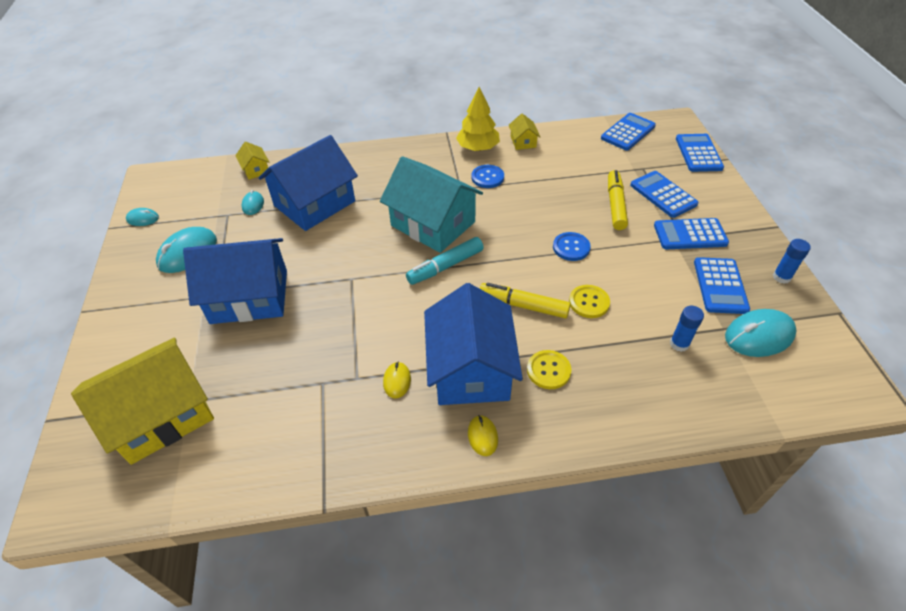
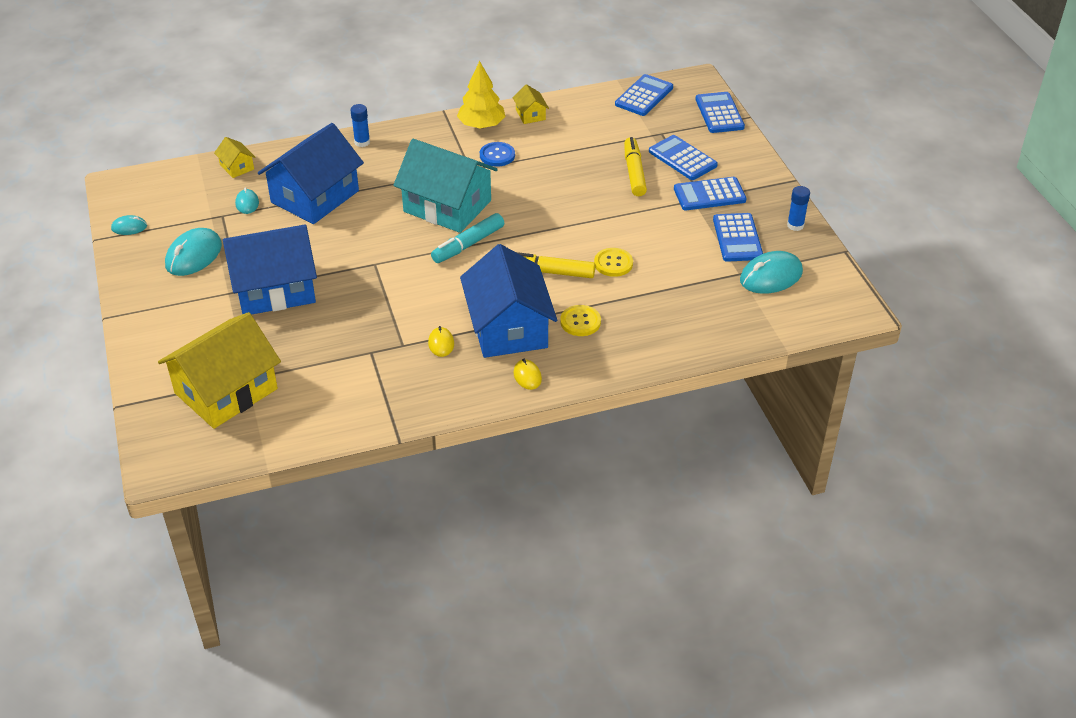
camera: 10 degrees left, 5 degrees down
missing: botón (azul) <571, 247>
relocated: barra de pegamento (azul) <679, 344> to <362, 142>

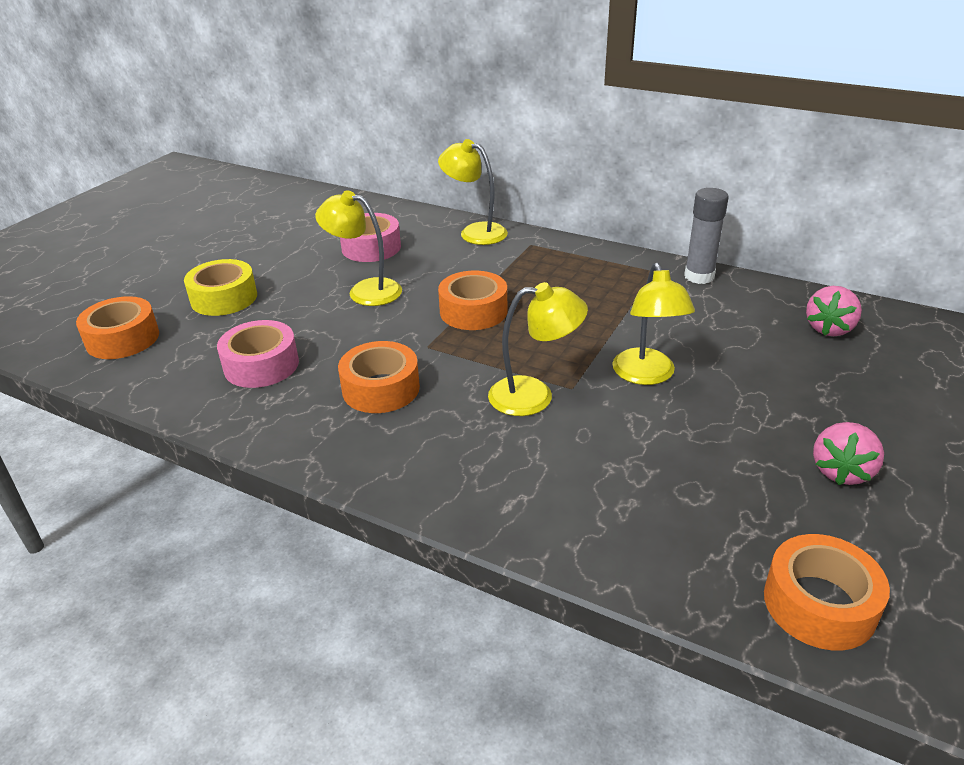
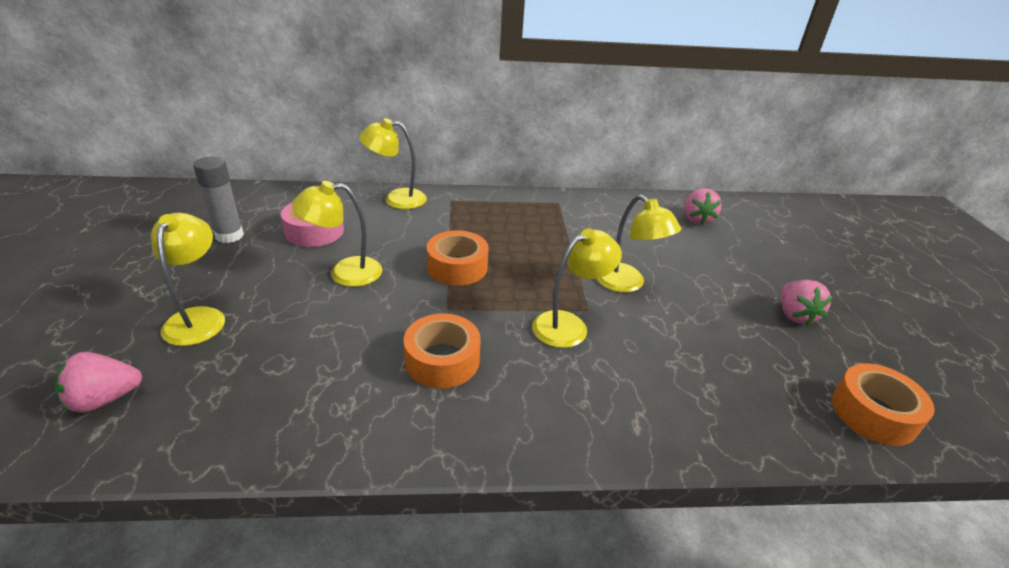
camera: 35 degrees left, 0 degrees up
missing: cinta adhesiva (rosa) <261, 365>
relocated: barra de pegamento (gris) <699, 276> to <229, 235>
exchanged: cinta adhesiva (naranja) <122, 339> to fresa (rosa) <105, 399>; cinta adhesiva (amarillo) <224, 298> to lámpara (amarillo) <199, 317>

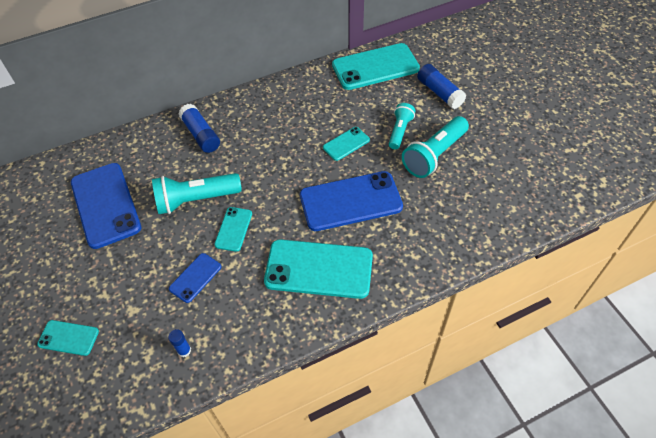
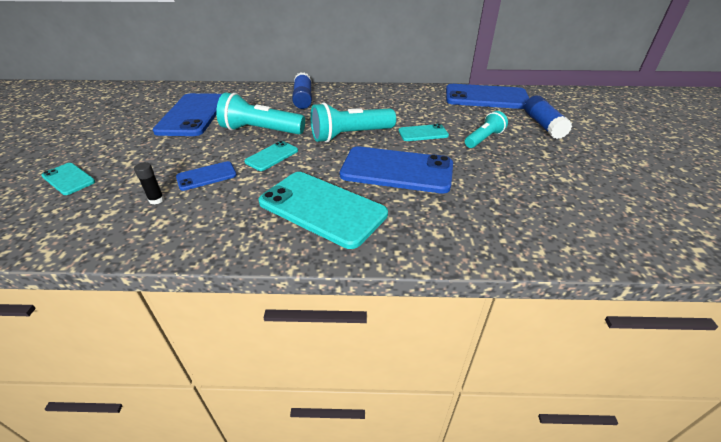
camera: 25 degrees right, 15 degrees down
missing: barra de pegamento (azul) <184, 350>
appeared: barra de pegamento (negro) <156, 200>
relocated: lámpara de mano (turquesa) <434, 155> to <350, 135>
colour: móvil (turquesa) <375, 67> to móvil (azul) <486, 97>

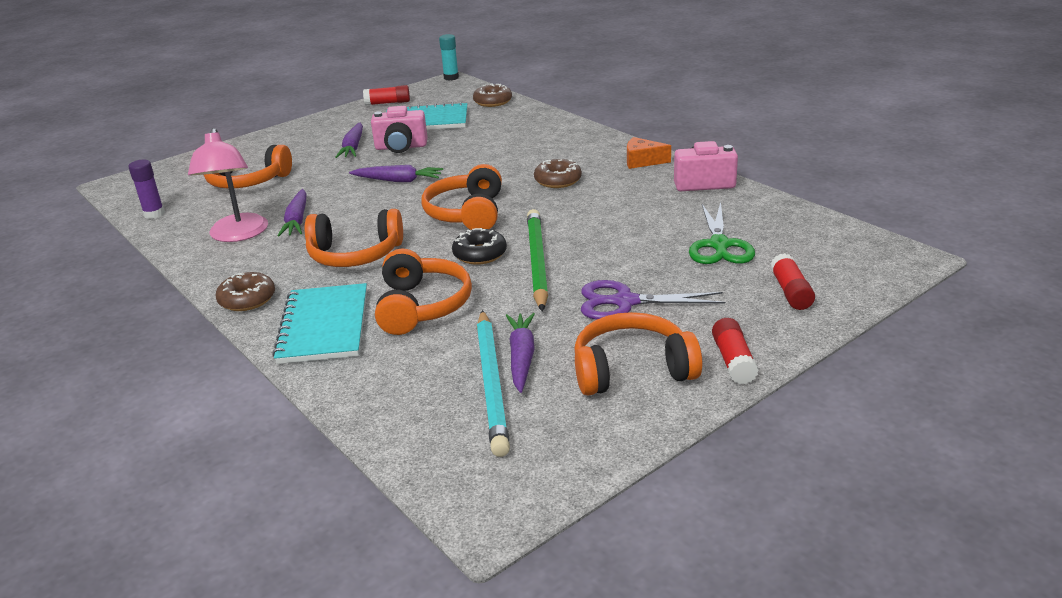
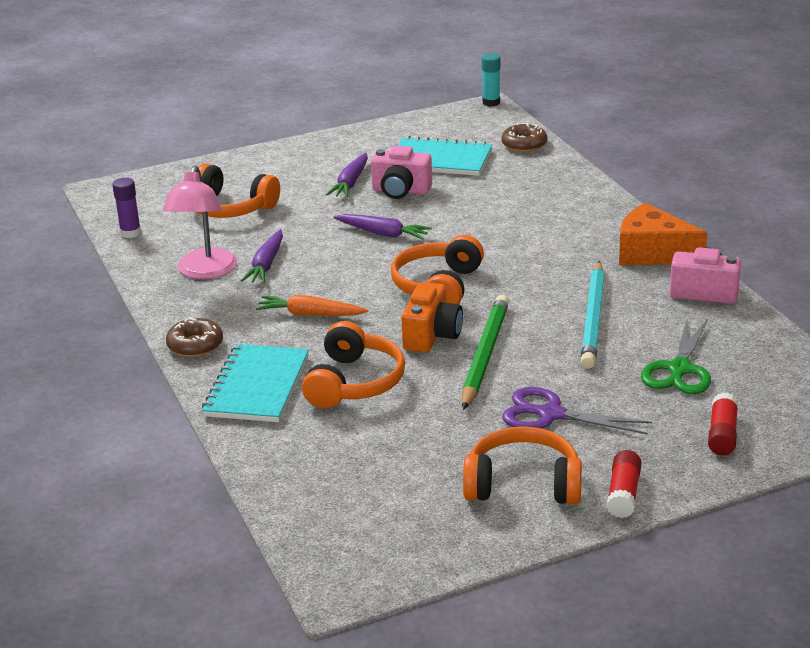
camera: 15 degrees right, 0 degrees up
missing: barra de pegamento (rojo) <388, 103>; zanahoria (morado) <521, 357>; rosquilla (marrón) <558, 180>
relocated: lápiz (turquesa) <492, 384> to <593, 318>
exchanged: auriculares (naranja) <355, 254> to zanahoria (naranja) <310, 314>; rosquilla (negro) <480, 254> to cámara (naranja) <432, 336>
size: queso (naranja) <642, 161> = <652, 253> x1.70

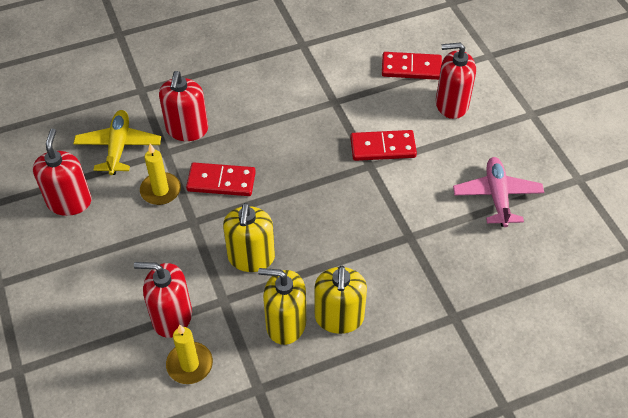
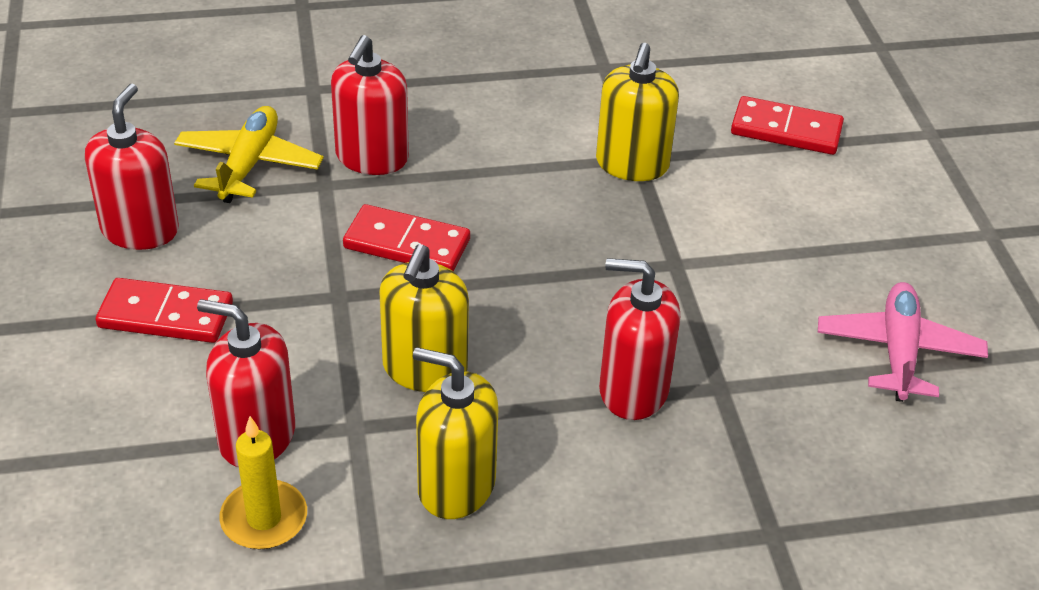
camera: 10 degrees right, 10 degrees down
missing: vela (amarillo) <160, 190>
relocated: dispensador de jabón (amarillo) <339, 317> to <632, 164>; ficha de dominó (rojo) <383, 147> to <166, 315>; dispensador de jabón (rojo) <451, 104> to <633, 390>

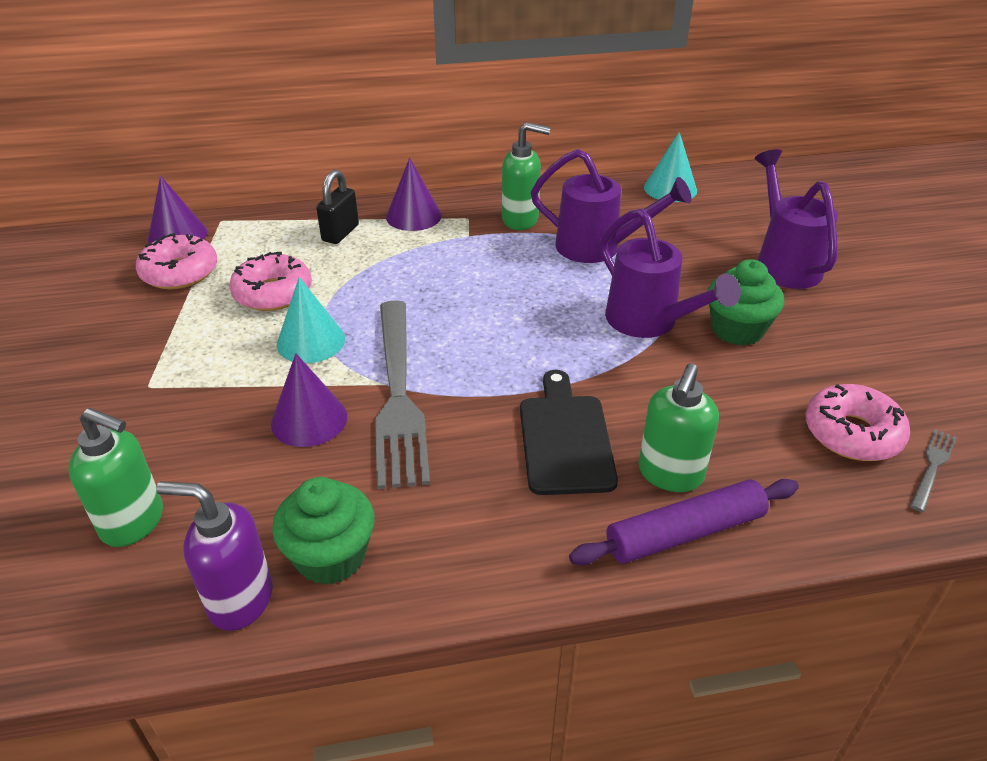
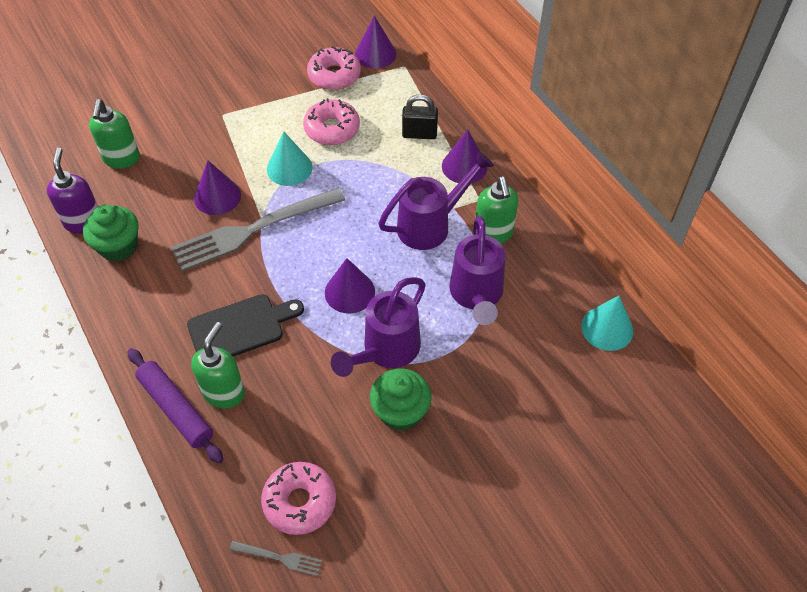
camera: 70 degrees right, 15 degrees up
appeared: cono (morado) <349, 292>
relocated: regadera (morado) <784, 263> to <431, 225>
spun: dispensador de jabón (verde) <670, 474> = <224, 392> 105 degrees clockwise

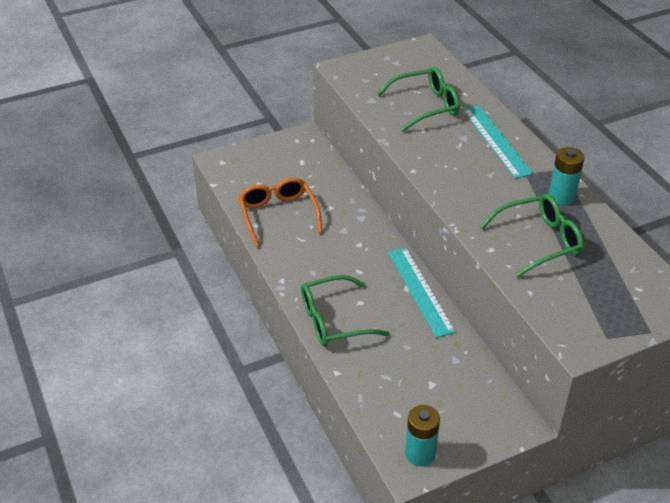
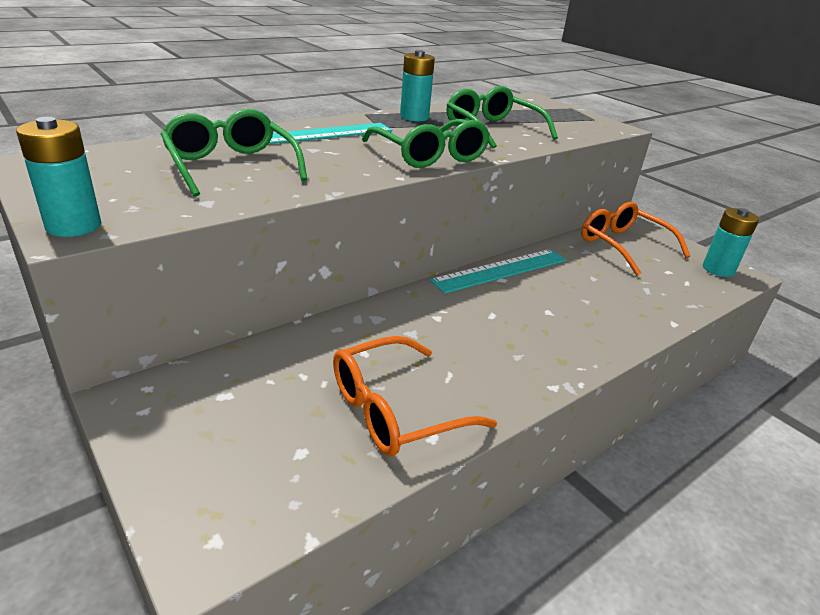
camera: 105 degrees left, 10 degrees down
appeared: pila (turquesa) <74, 226>; gafas (naranja) <623, 246>
relocated: gafas (verde) <333, 320> to <430, 155>

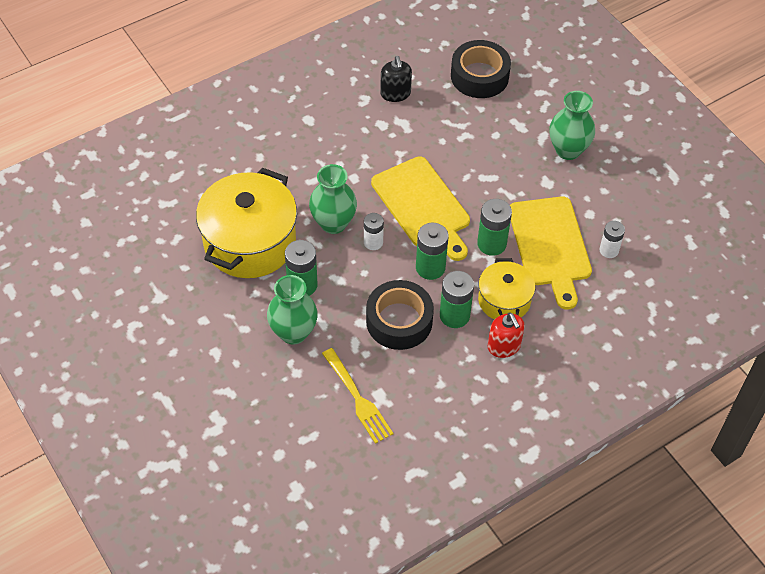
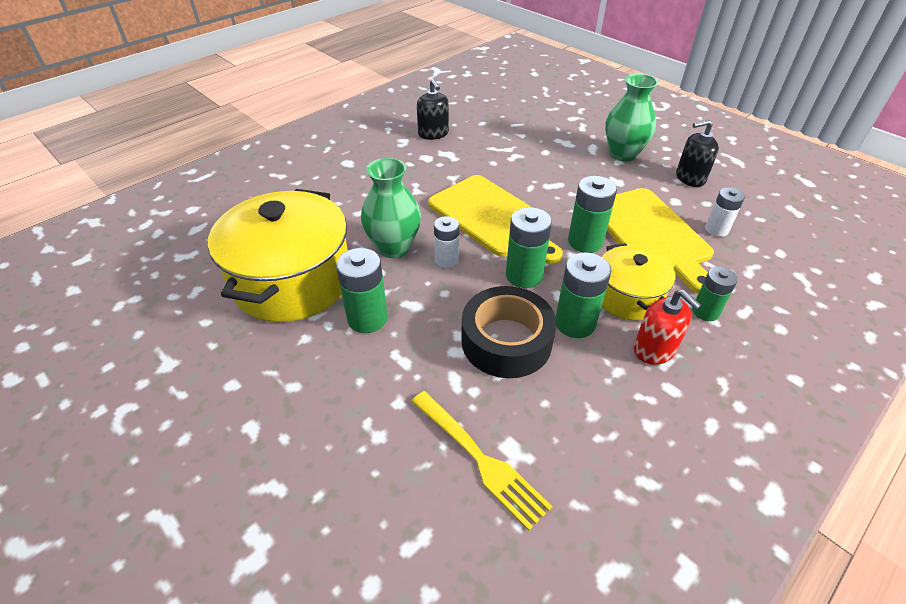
camera: 10 degrees left, 10 degrees down
missing: florero (verde) <293, 332>; cinta adhesiva (negro) <479, 76>
appeared: dispensador de jabón (negro) <690, 178>; pila (verde) <705, 312>

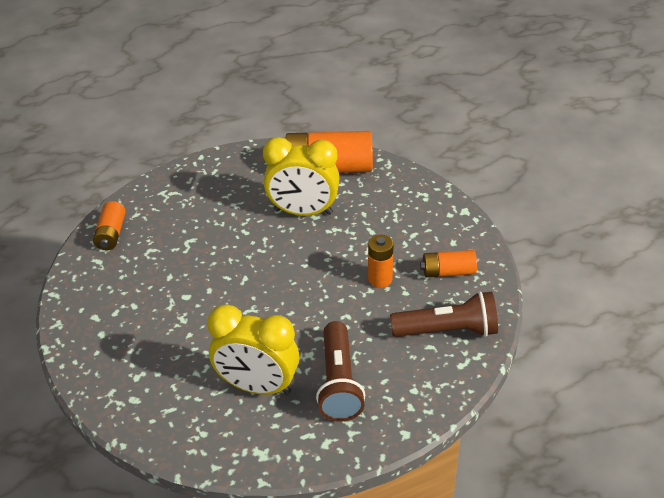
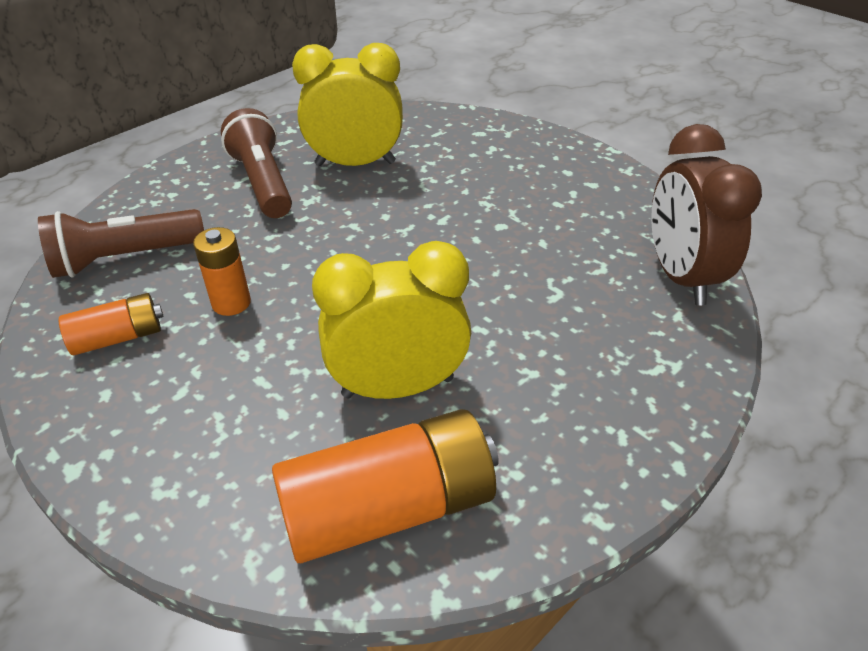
camera: 160 degrees right, 0 degrees up
exchanged: pila (naranja) <111, 234> to despertador (marrón) <680, 276>

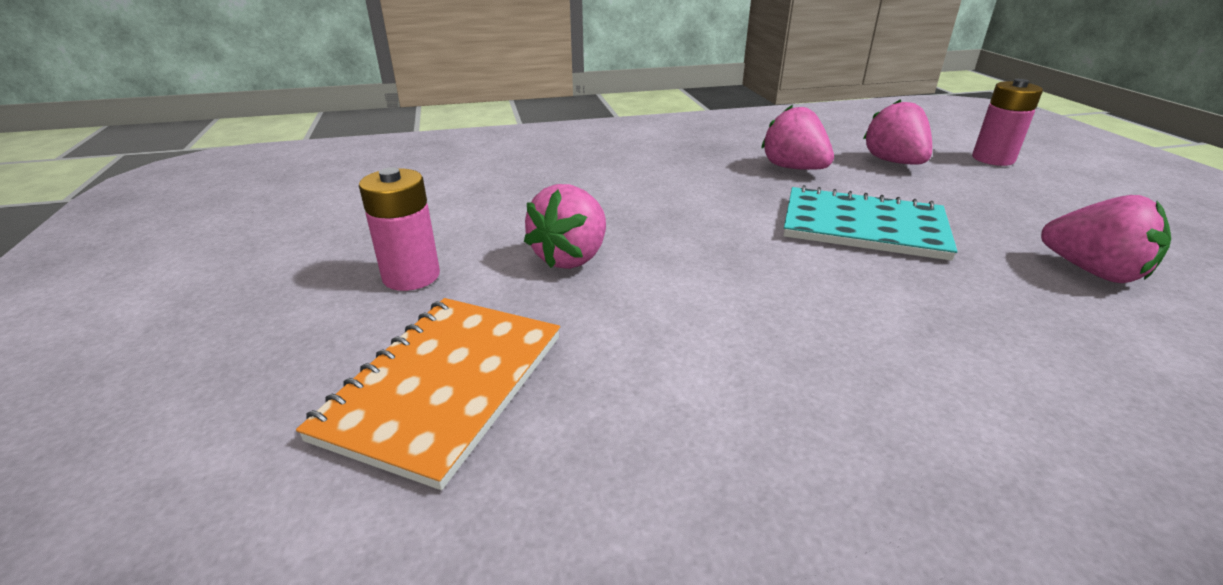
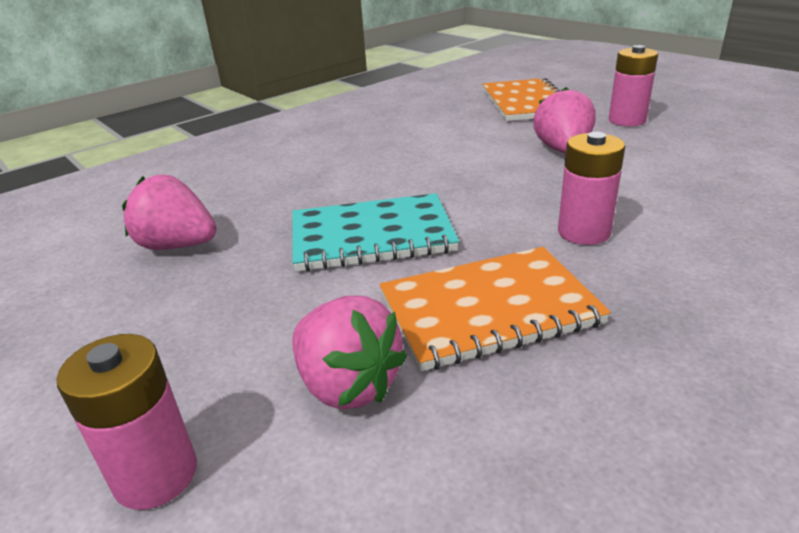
camera: 155 degrees right, 0 degrees up
appeared: pila (rosa) <583, 232>
exchanged: fresa (rosa) <793, 168> to cuaderno (naranja) <489, 310>

